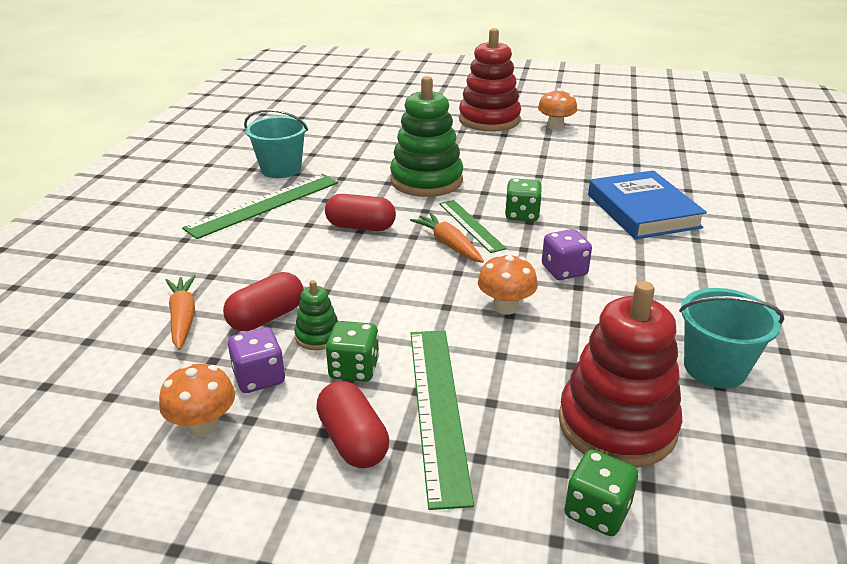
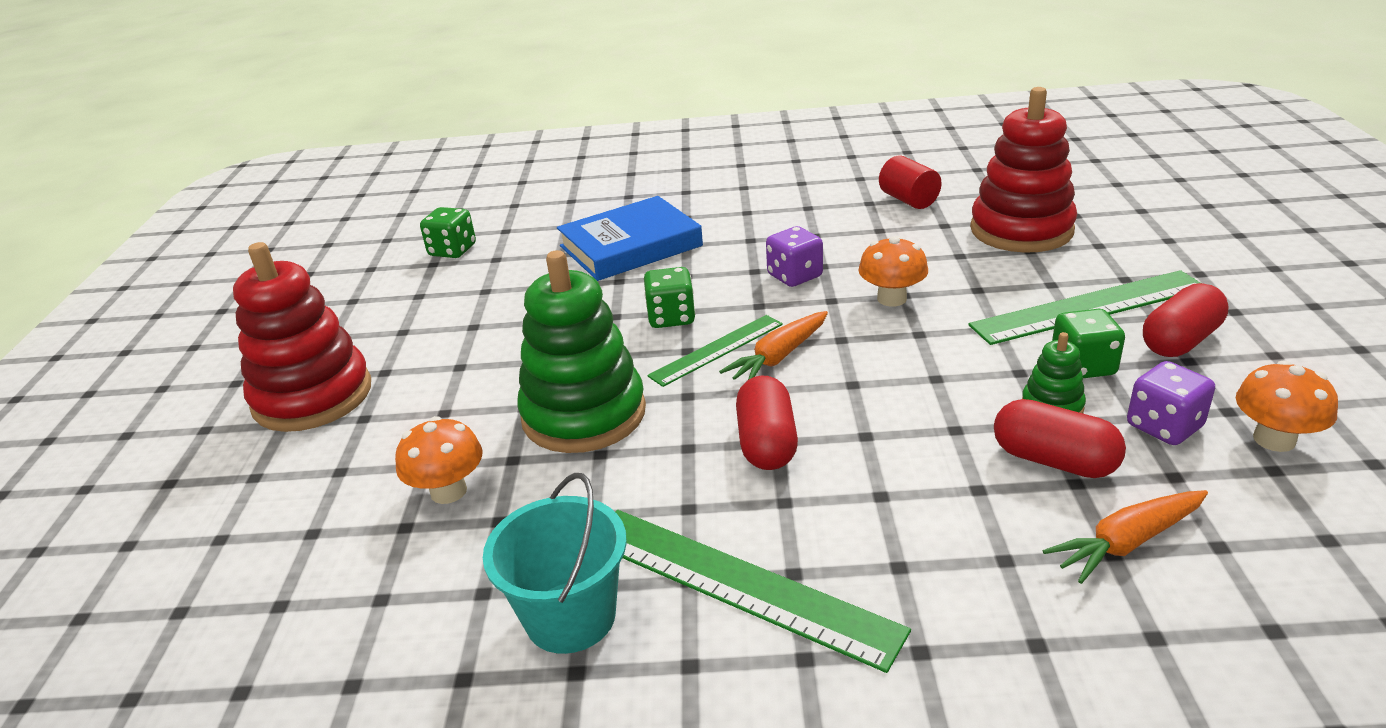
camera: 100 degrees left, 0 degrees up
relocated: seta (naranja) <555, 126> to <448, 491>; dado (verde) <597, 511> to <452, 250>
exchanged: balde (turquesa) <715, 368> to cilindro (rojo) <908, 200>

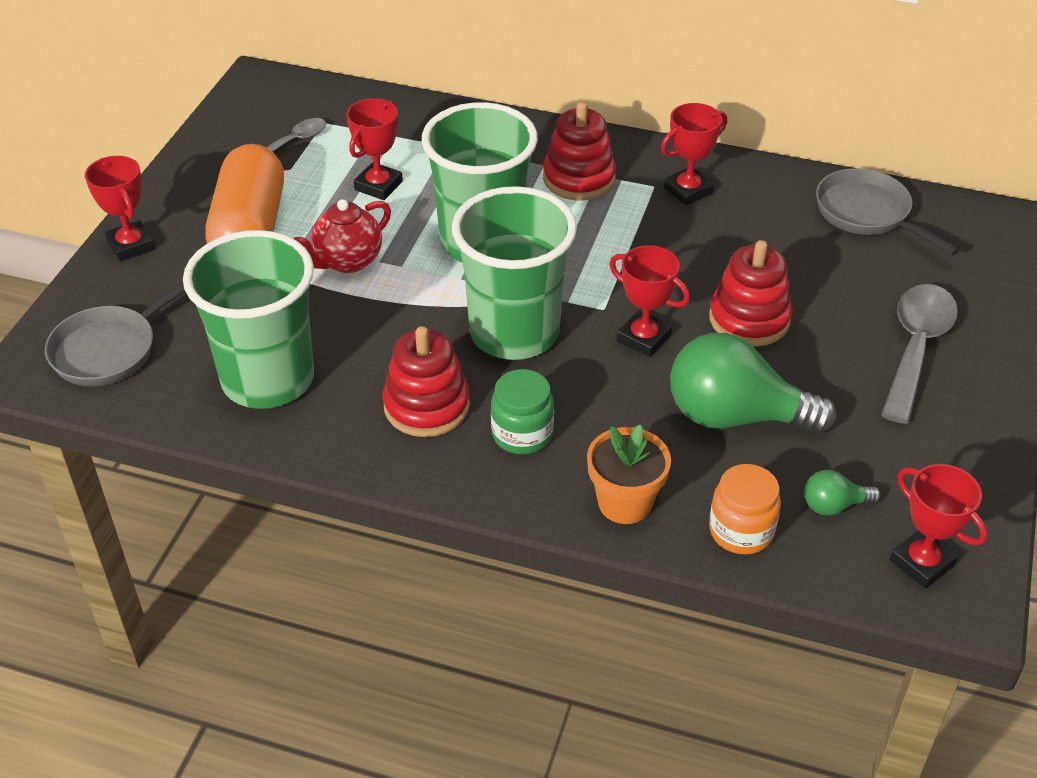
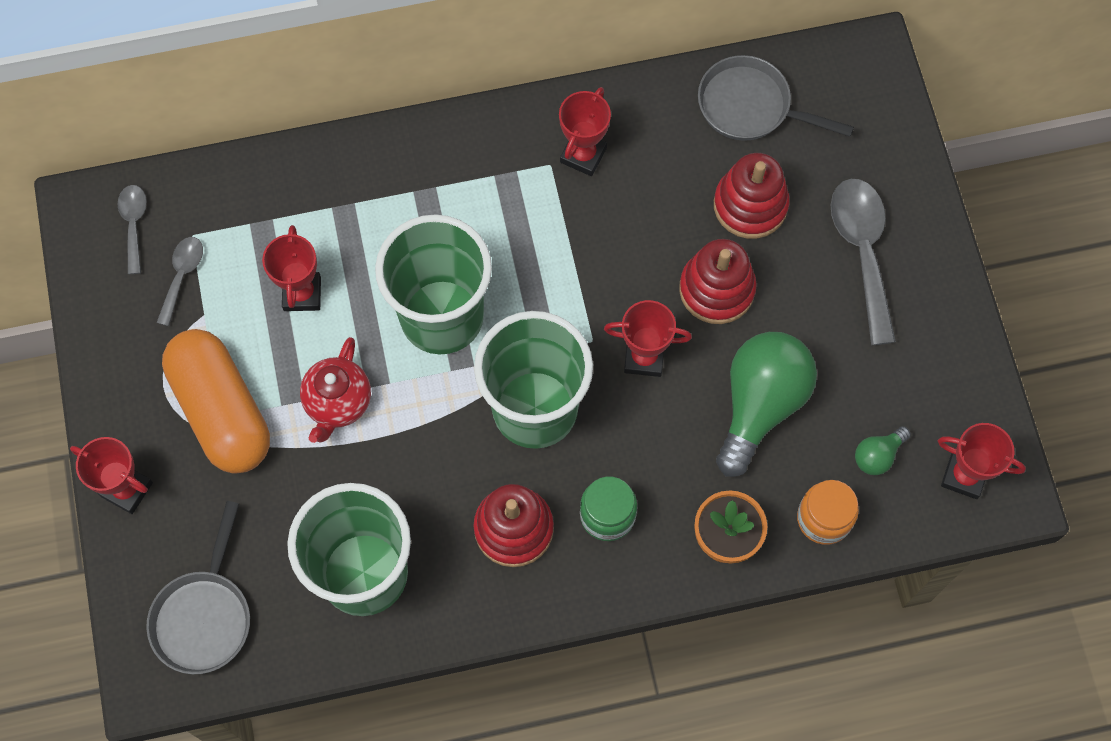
camera: 30 degrees left, 25 degrees up
appeared: cuchara (gris) <134, 224>
relocated: juguete apilable (rojo) <579, 178> to <750, 205>
spun: bombilla (verde) <735, 416> = <760, 404> 135 degrees clockwise

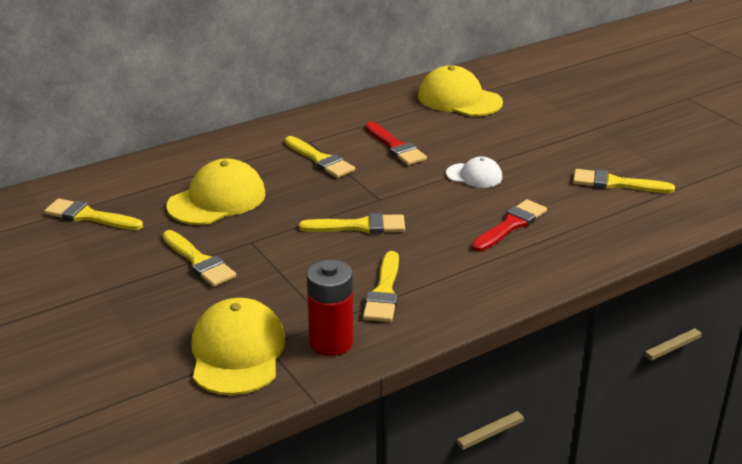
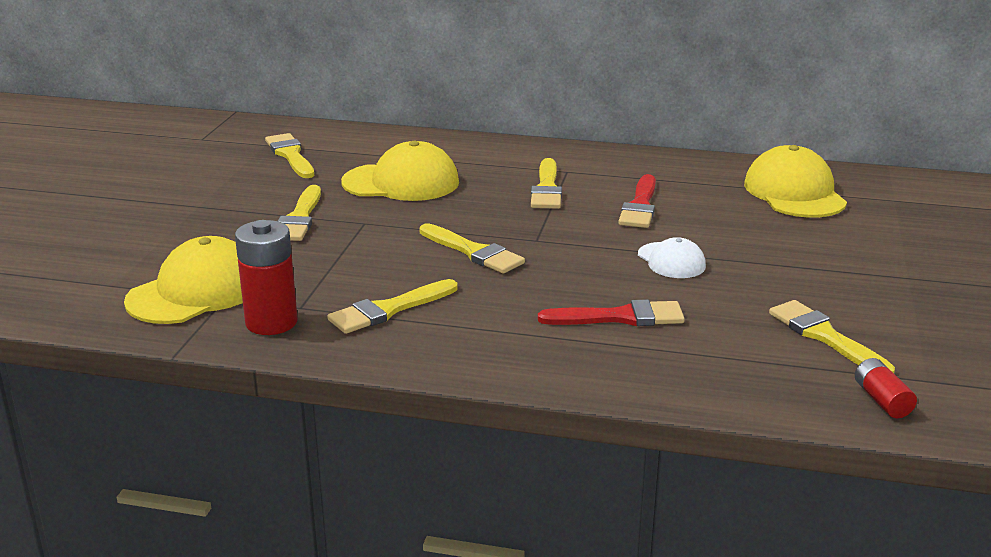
camera: 45 degrees right, 5 degrees down
appeared: pila (rojo) <881, 400>

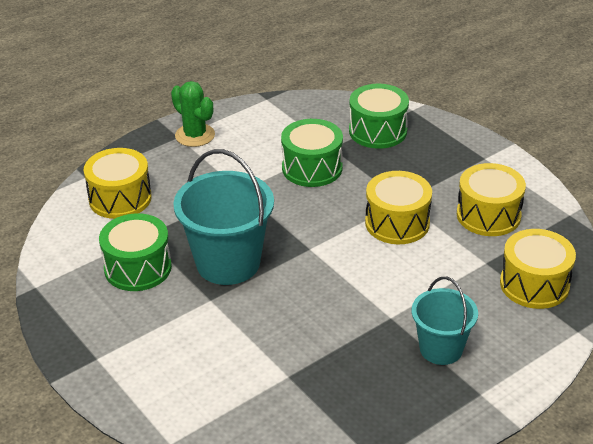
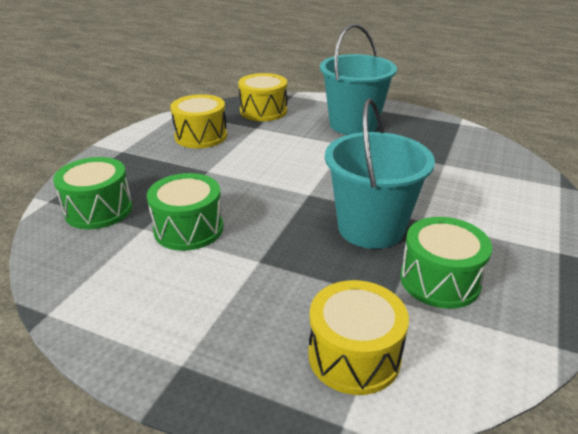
camera: 120 degrees left, 5 degrees down
missing: cactus (verde) <195, 135>; tambor (amarillo) <397, 223>
size: balde (turquesa) <441, 349> = <353, 125> x1.63

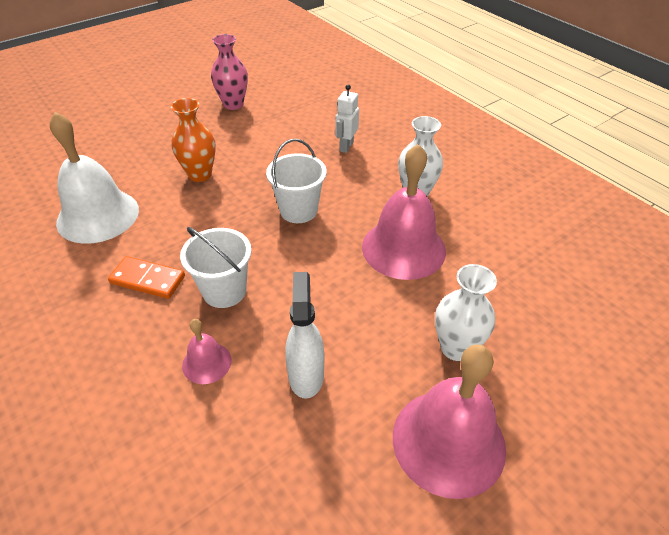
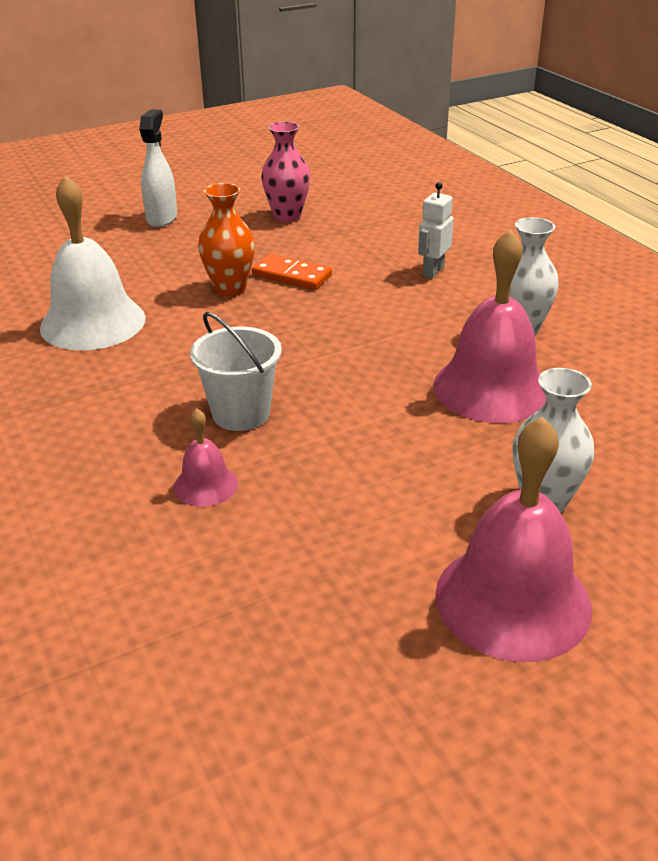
camera: 10 degrees right, 10 degrees down
missing: balde (blanco) <298, 210>
relocated: ficha de dominó (naranja) <148, 279> to <292, 275>; pulverizador (blanco) <306, 375> to <162, 218>

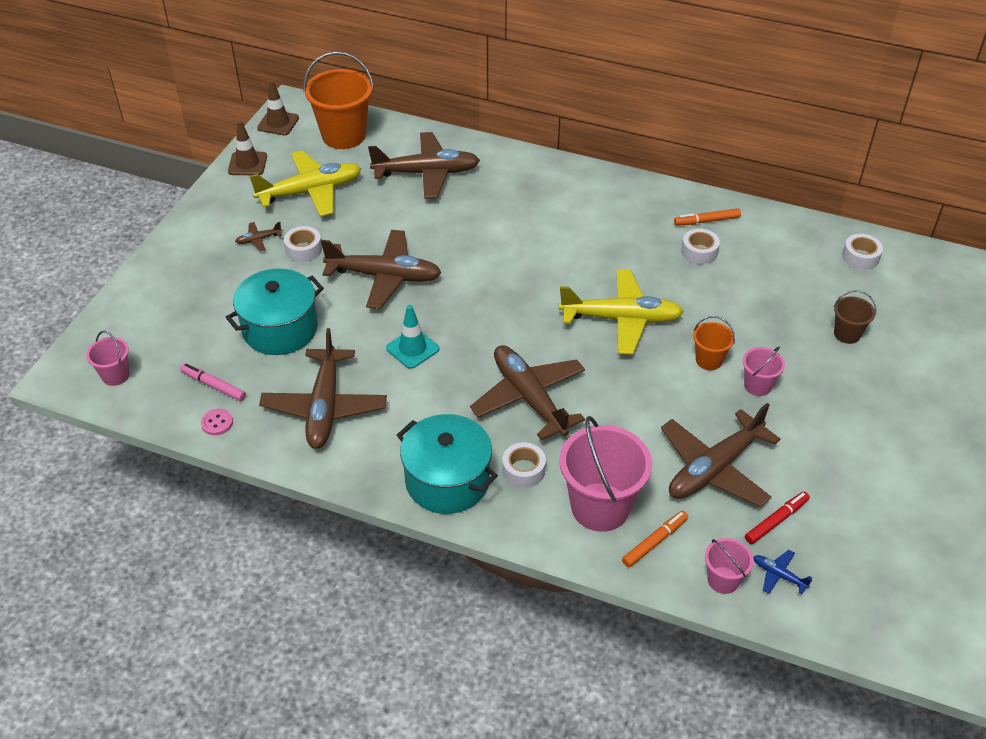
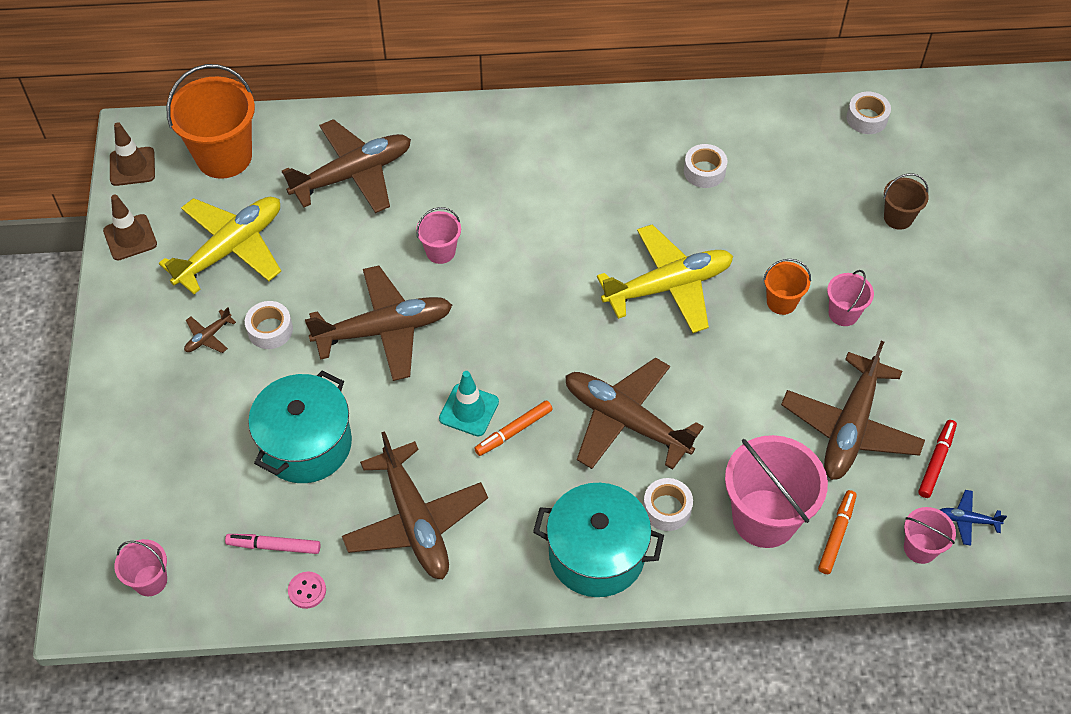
camera: 25 degrees left, 10 degrees up
appeared: balde (rosa) <440, 251>
relocated: rotulador (naranja) <707, 221> to <513, 431>

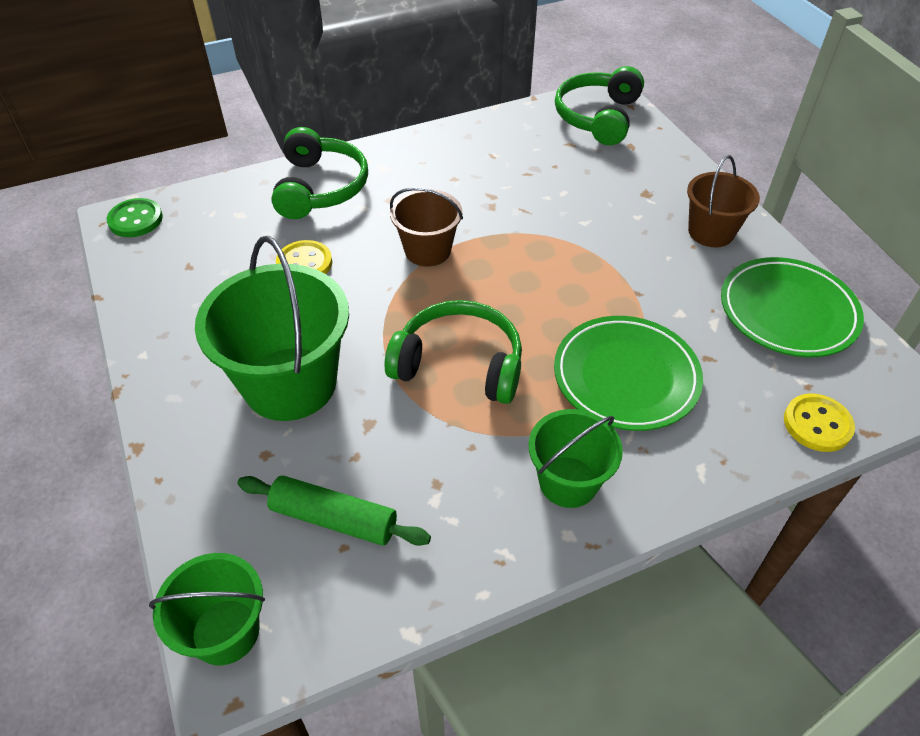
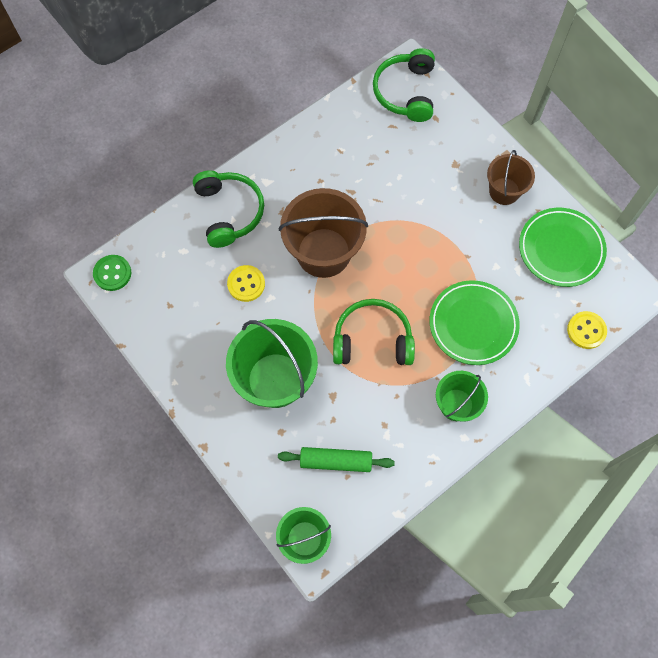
camera: 15 degrees left, 20 degrees up
size: balde (marrón) <427, 250> = <323, 252> x1.72

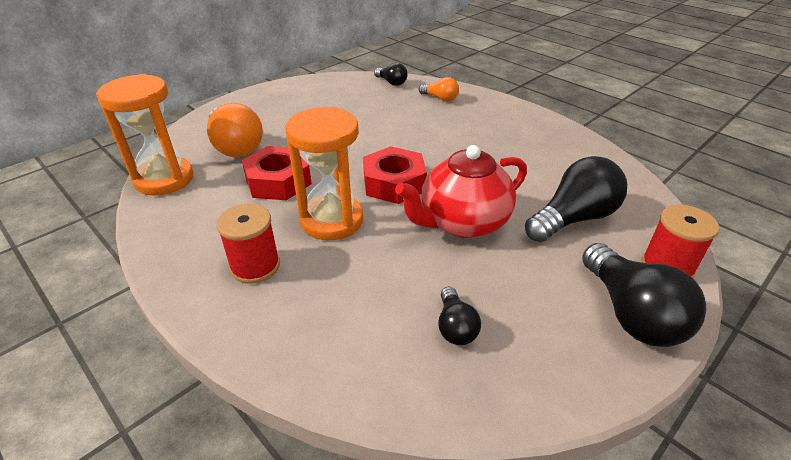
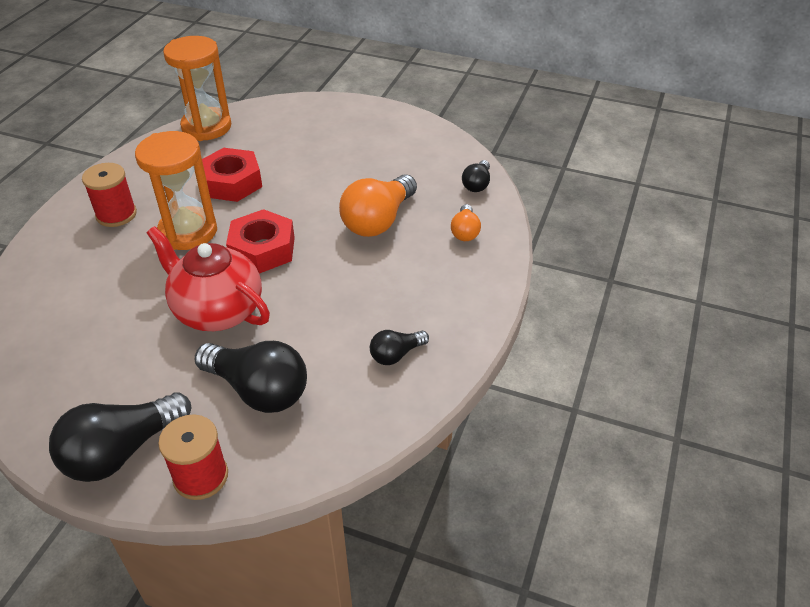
camera: 65 degrees right, 5 degrees up
relocated: bombilla (naranja) <235, 146> to <378, 221>; bombilla (negro) <455, 327> to <396, 355>

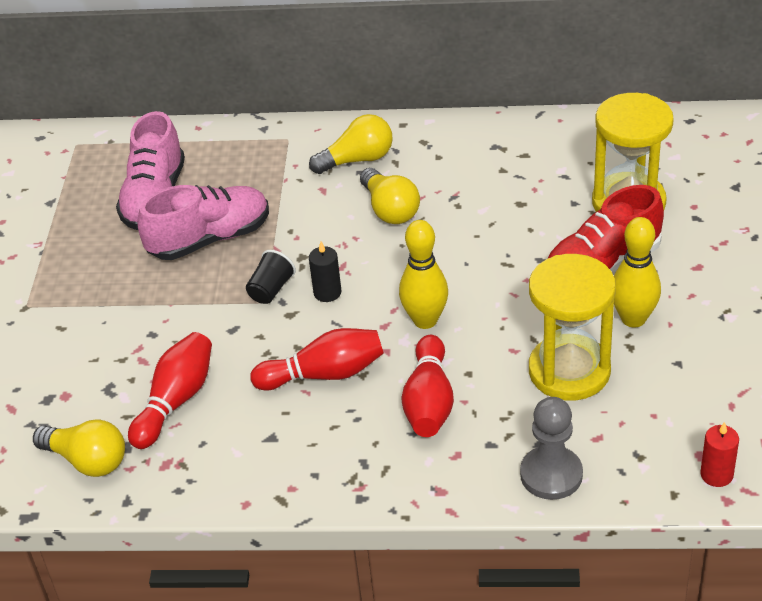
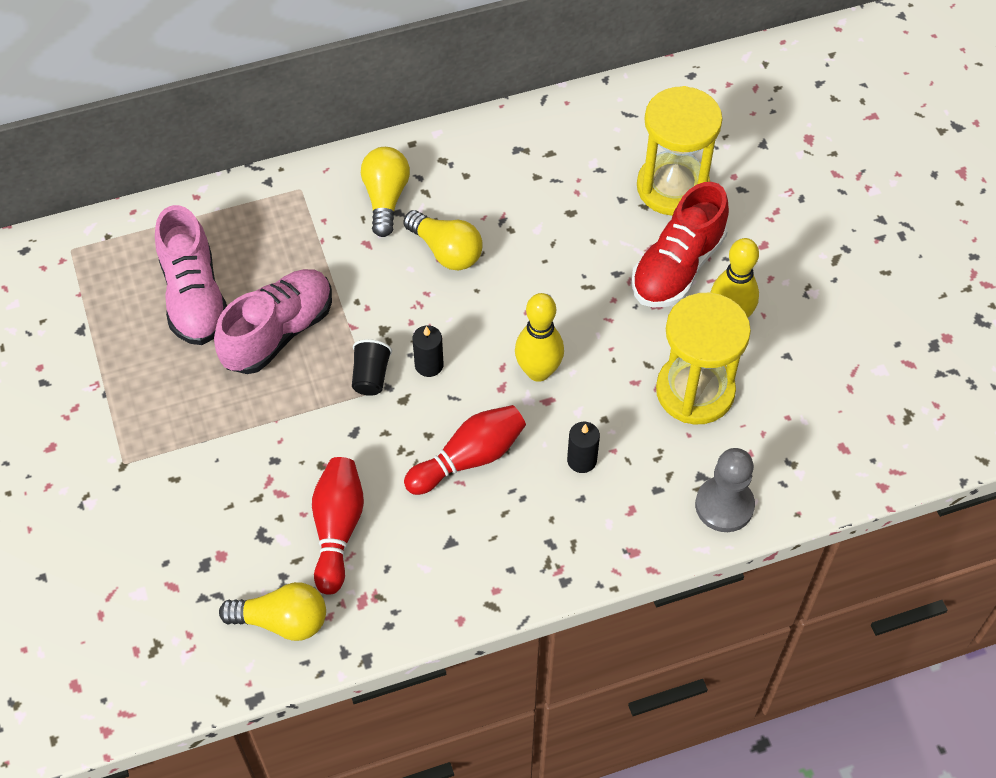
camera: 25 degrees left, 15 degrees up
missing: vela (rojo) <716, 475>
exchanged: bolo (rojo) <429, 401> to vela (negro) <582, 460>
spun: bombilla (amarillo) <357, 160> = <385, 198> 45 degrees counterclockwise

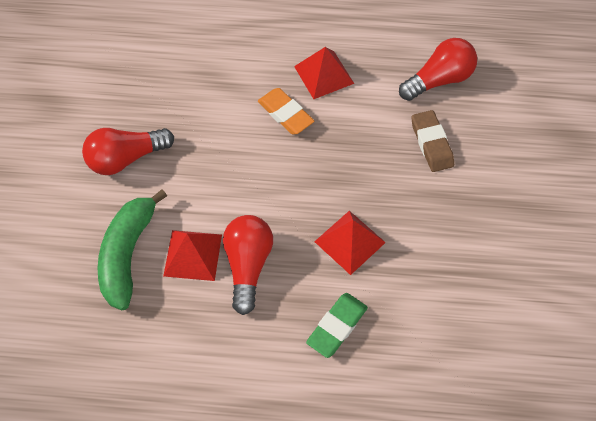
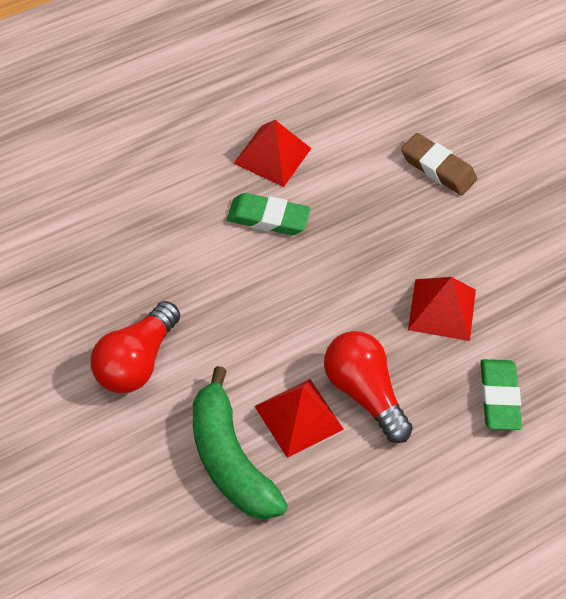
camera: 40 degrees left, 5 degrees down
missing: bombilla (rojo) <439, 80>
colour: goma de borrar (naranja) <285, 114> to goma de borrar (verde) <268, 218>

